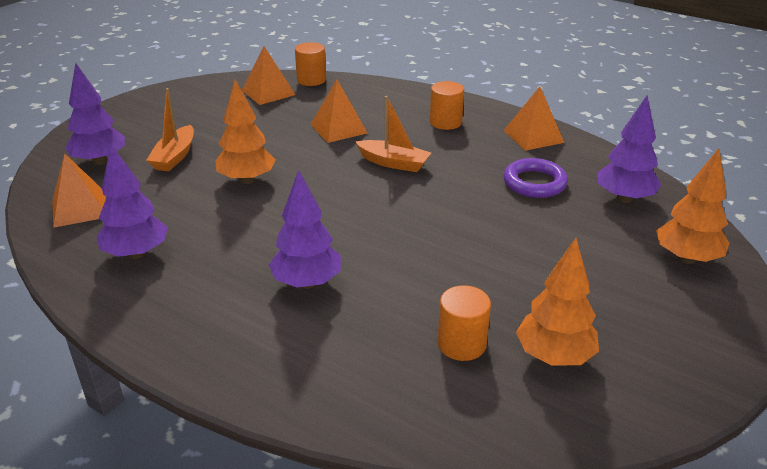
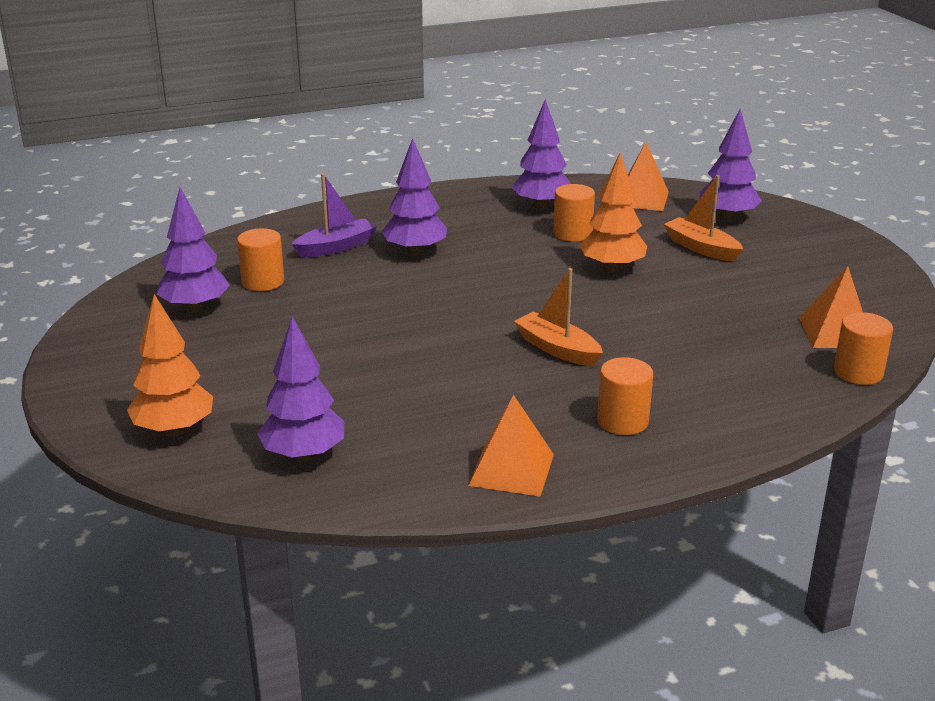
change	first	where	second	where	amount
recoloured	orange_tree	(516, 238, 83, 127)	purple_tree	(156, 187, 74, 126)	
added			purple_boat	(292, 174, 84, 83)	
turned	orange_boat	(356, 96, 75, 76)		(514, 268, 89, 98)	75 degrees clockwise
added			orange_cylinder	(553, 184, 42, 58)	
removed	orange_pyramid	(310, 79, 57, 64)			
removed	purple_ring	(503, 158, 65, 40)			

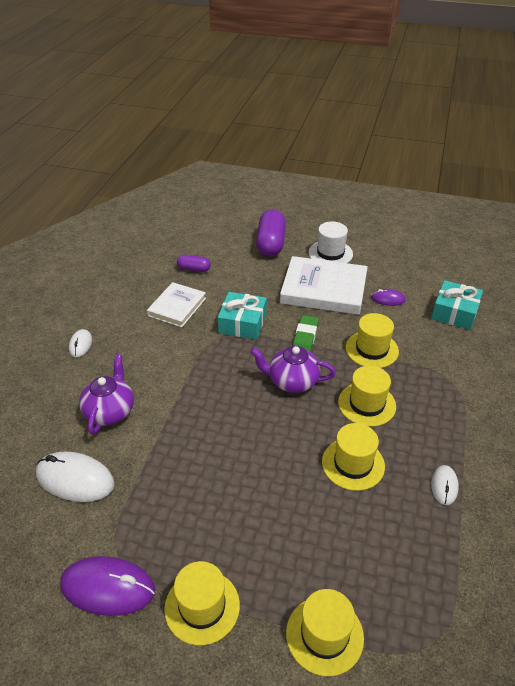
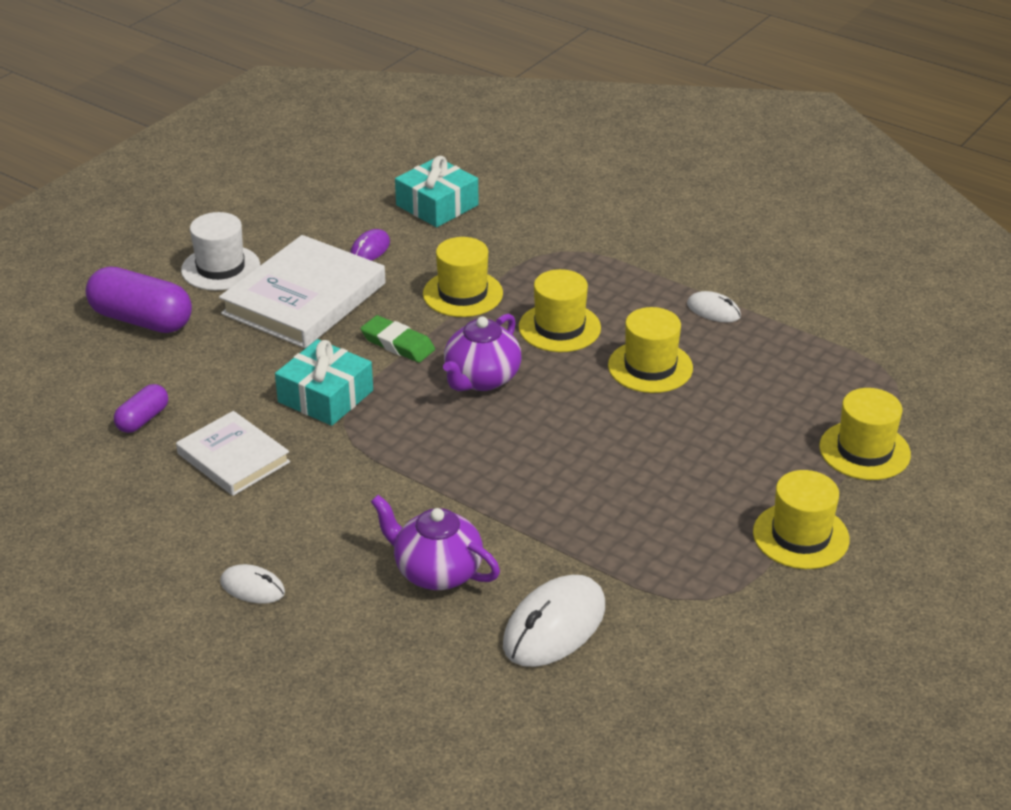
change	first	where	second	where	amount
removed	purple_mouse	(60, 556, 95, 60)			

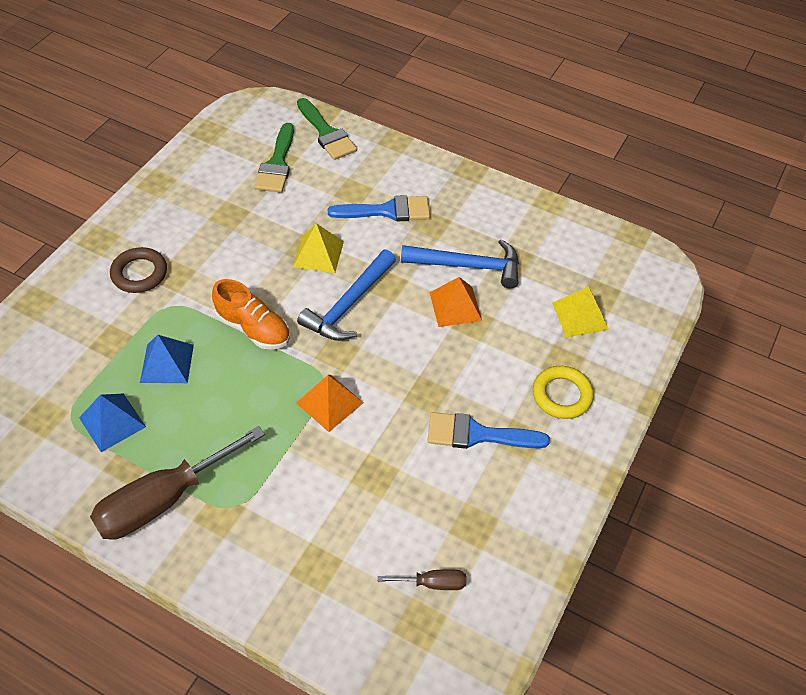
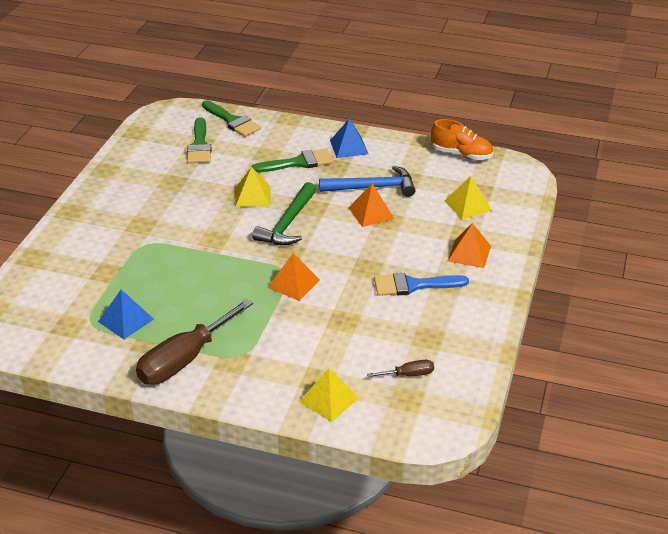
change	first	where	second	where	amount
recoloured	blue_brush	(328, 195, 102, 26)	green_brush	(251, 149, 82, 24)	
recoloured	blue_hammer	(297, 249, 99, 92)	green_hammer	(252, 182, 64, 63)	
added			yellow_pyramid	(299, 368, 60, 54)	
moved	blue_pyramid	(140, 335, 54, 48)		(330, 118, 38, 40)	
moved	orange_shoe	(212, 279, 78, 71)		(431, 119, 62, 41)	
replaced	yellow_ring	(533, 366, 61, 53)	orange_pyramid	(448, 223, 43, 45)	
removed	brown_ring	(110, 247, 57, 46)			

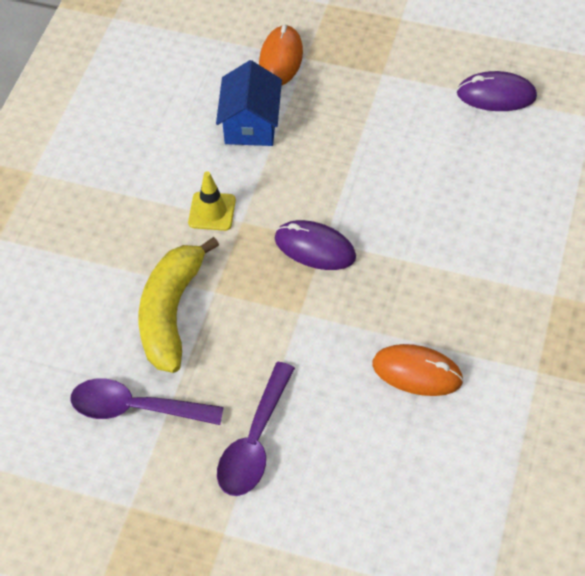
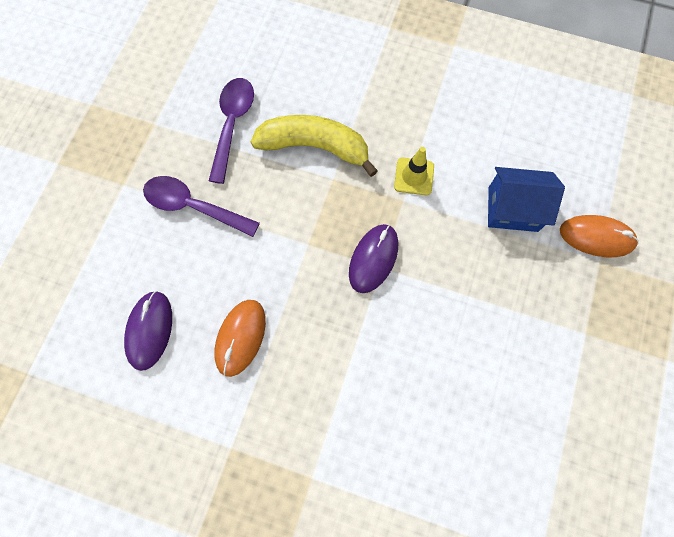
change	first	where	second	where	amount
moved	purple_mouse	(457, 71, 80, 40)		(124, 291, 48, 80)	

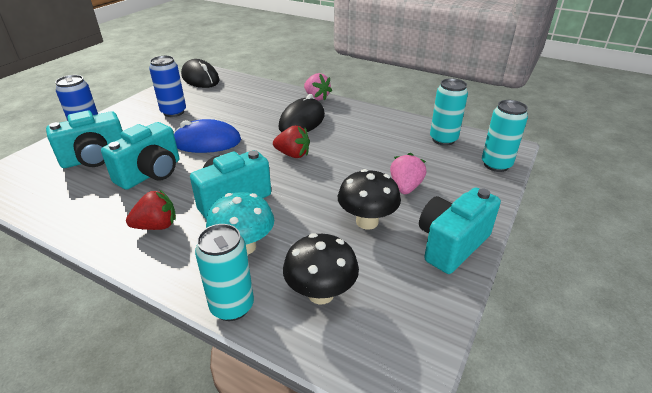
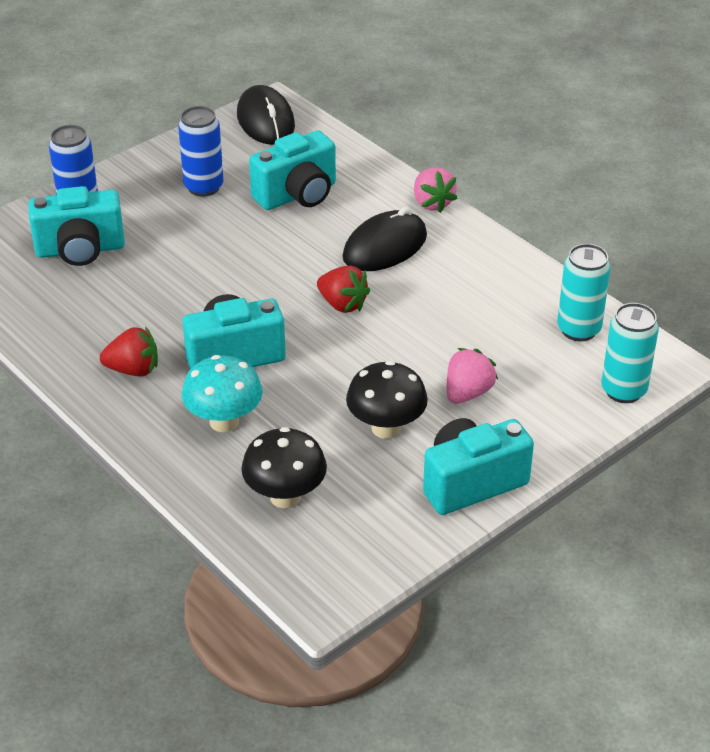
change	first	where	second	where	amount
moved	turquoise_camera	(101, 122, 78, 68)		(249, 130, 87, 80)	
removed	blue_mouse	(174, 119, 67, 34)			
removed	turquoise_can	(195, 224, 59, 97)			

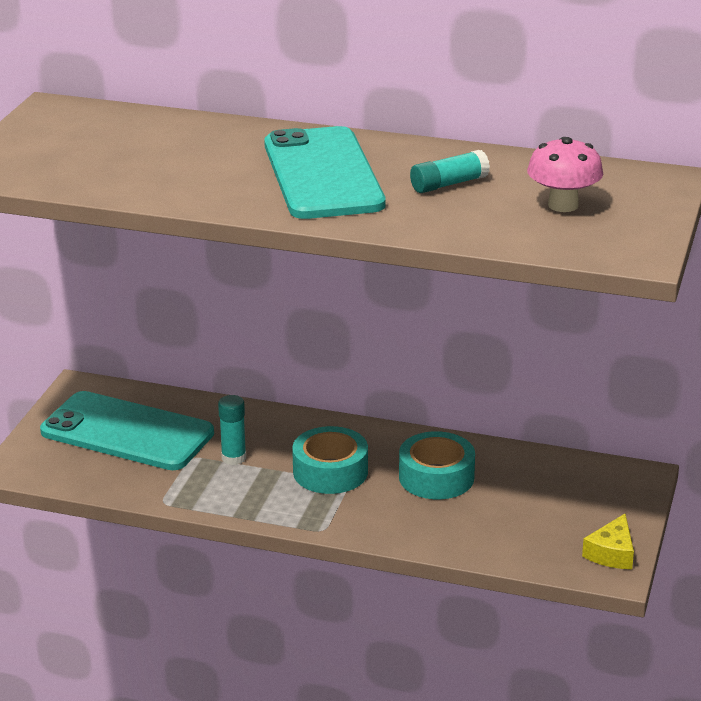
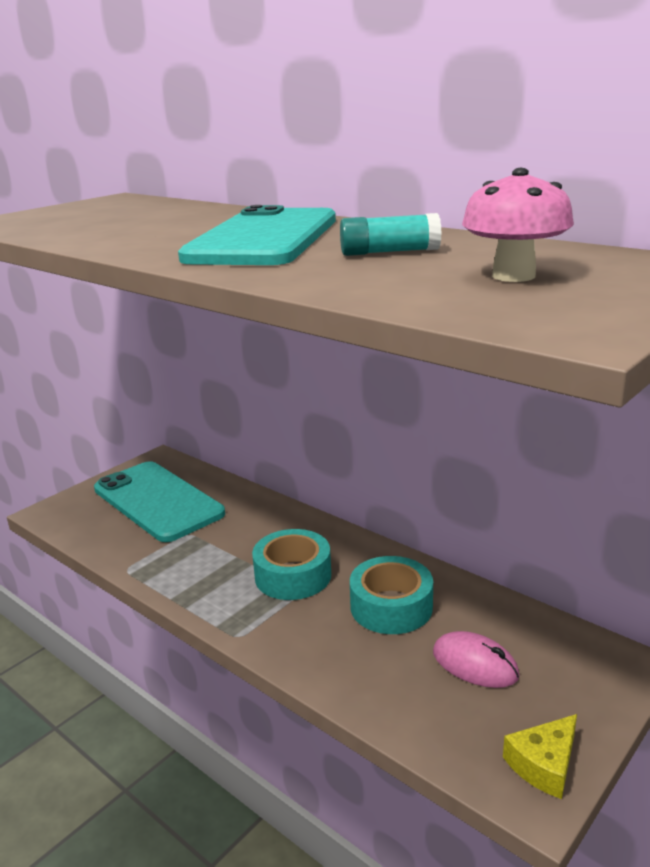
change	first	where	second	where	amount
added			pink_mouse	(433, 631, 87, 57)	
removed	turquoise_glue_stick	(218, 395, 28, 70)			

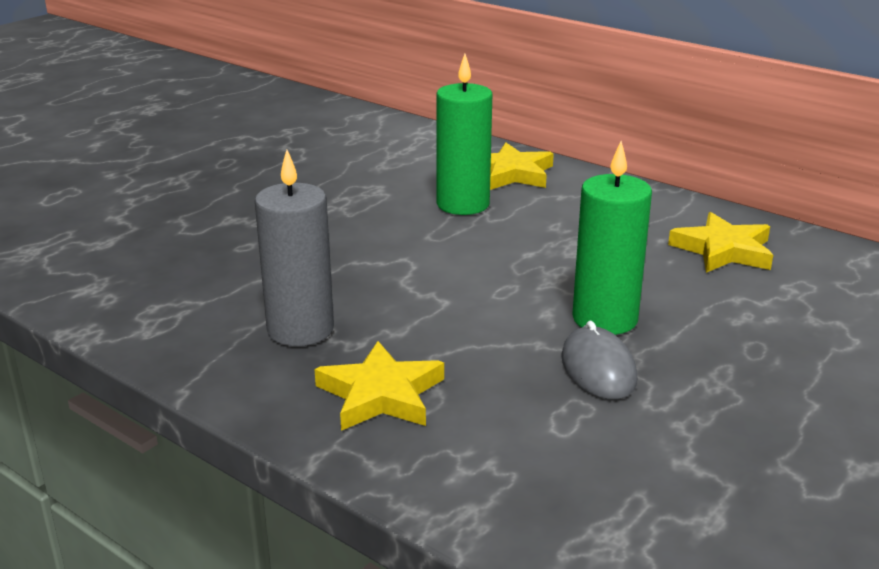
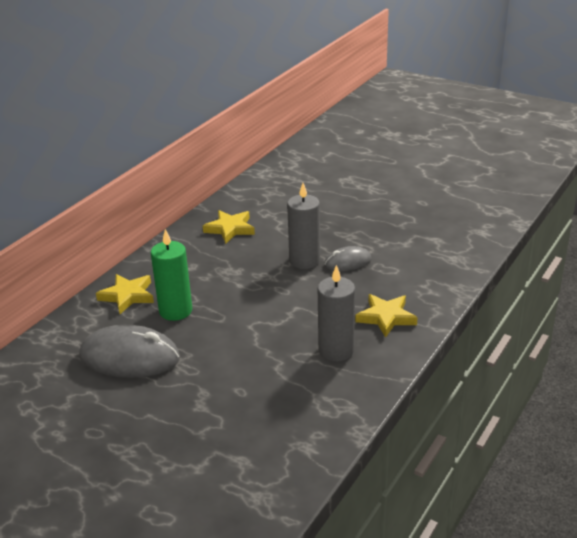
change	first	where	second	where	amount
added			grey_mouse	(79, 325, 101, 53)	
recoloured	green_candle	(572, 141, 80, 194)	grey_candle	(287, 183, 33, 86)	

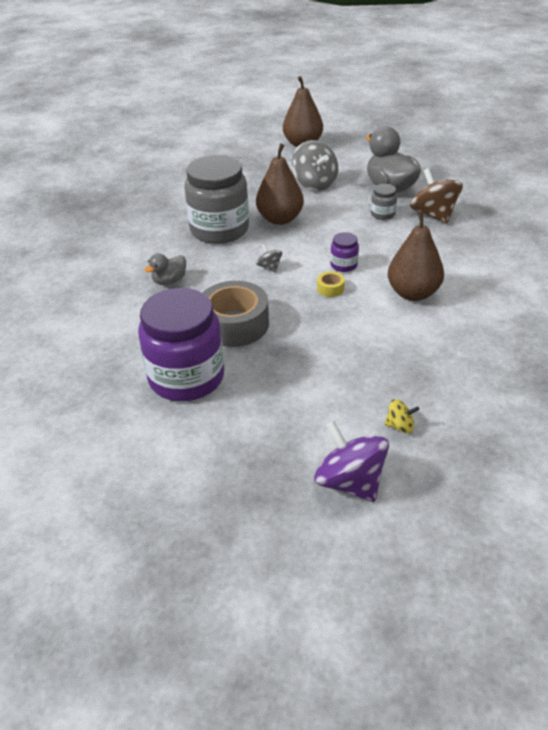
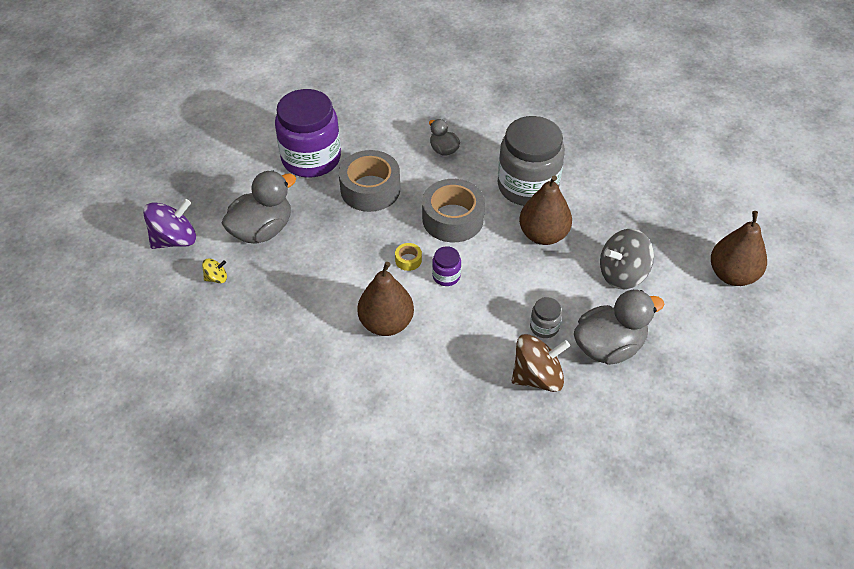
change	first	where	second	where	amount
turned	yellow_spinning_top	(385, 399, 34, 35)		(202, 258, 25, 25)	120 degrees counterclockwise
added			grey_duck	(222, 171, 74, 73)	
replaced	grey_spinning_top	(256, 244, 26, 29)	grey_tape	(422, 179, 63, 63)	

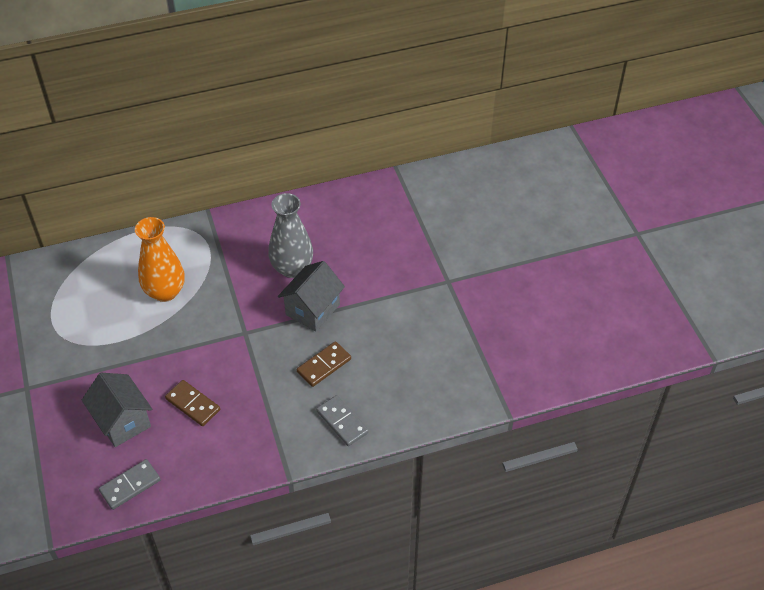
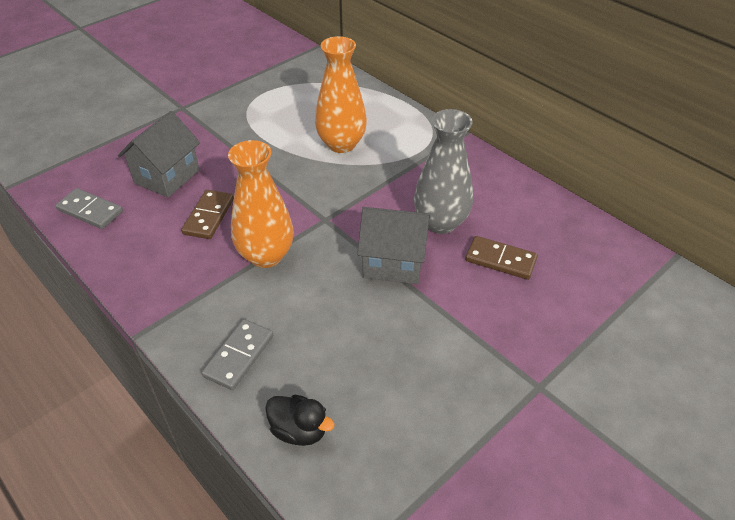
change	first	where	second	where	amount
added			orange_vase	(228, 140, 65, 128)	
added			black_duck	(265, 395, 70, 51)	
moved	brown_domino	(297, 341, 54, 46)		(465, 236, 73, 44)	

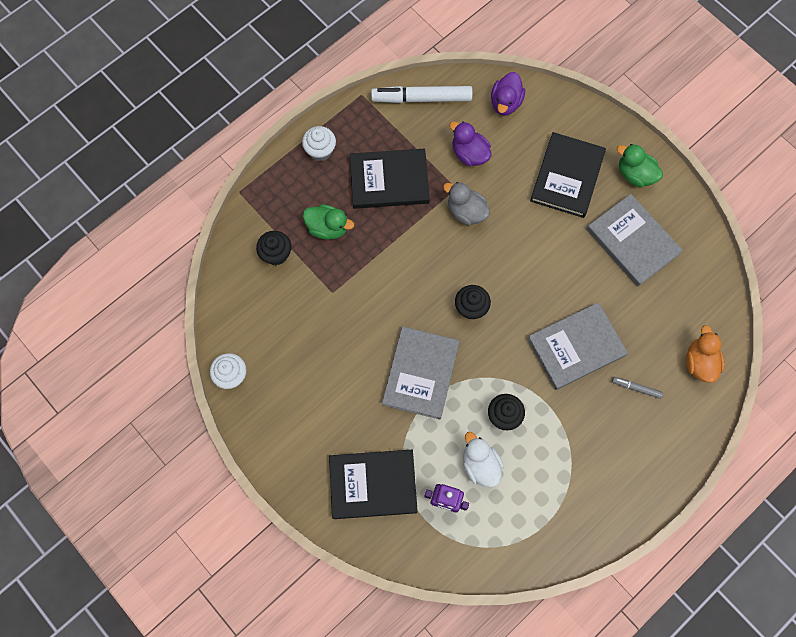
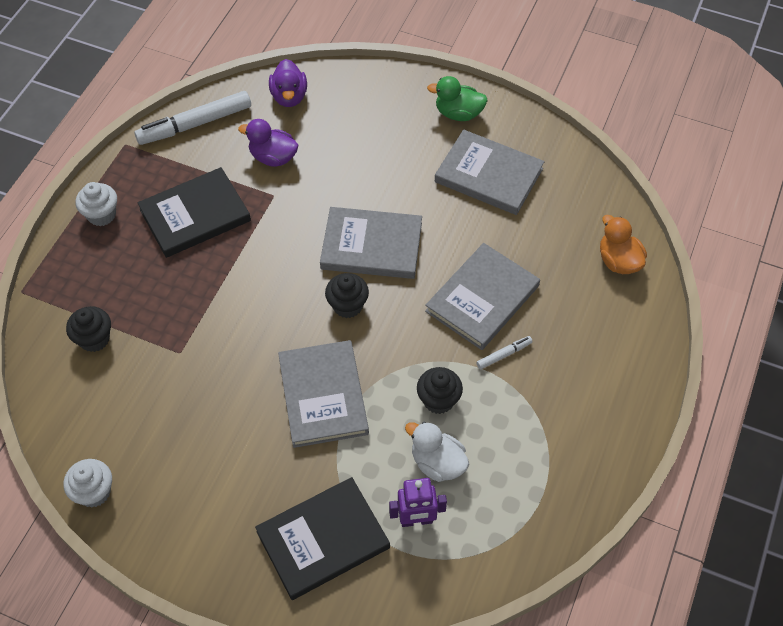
change	first	where	second	where	amount
added			grey_book	(320, 207, 102, 72)	
added			white_marker	(476, 336, 57, 33)	
removed	green_duck	(303, 204, 51, 36)			
removed	grey_duck	(443, 182, 47, 43)			
removed	black_book	(530, 132, 76, 86)			
removed	grey_marker	(612, 377, 51, 22)			

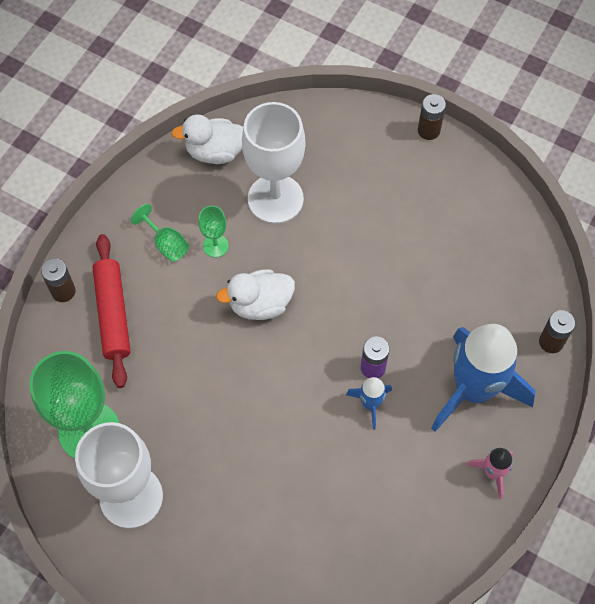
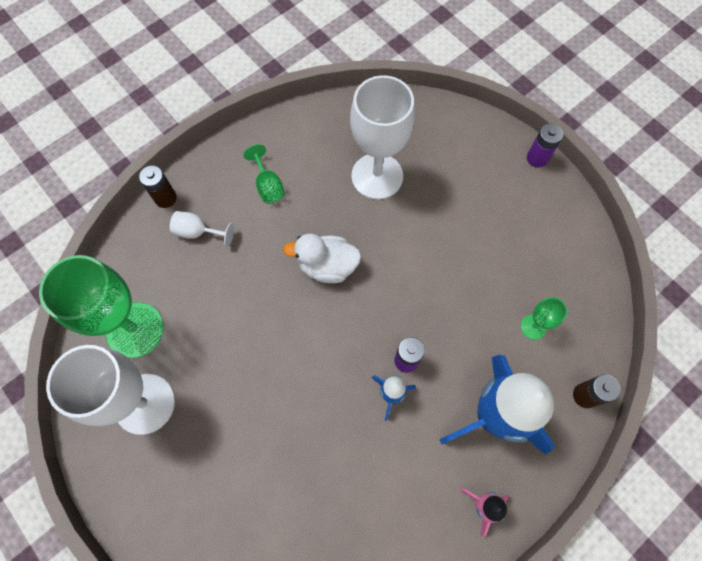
change	first	where	second	where	amount
replaced	red_rolling_pin	(93, 234, 38, 154)	white_goblet	(170, 211, 64, 36)	
moved	green_goblet	(198, 206, 31, 51)		(521, 297, 46, 43)	
recoloured	brown_battery	(418, 94, 28, 46)	purple_battery	(527, 124, 36, 44)	
removed	white_duck	(171, 114, 72, 50)			

